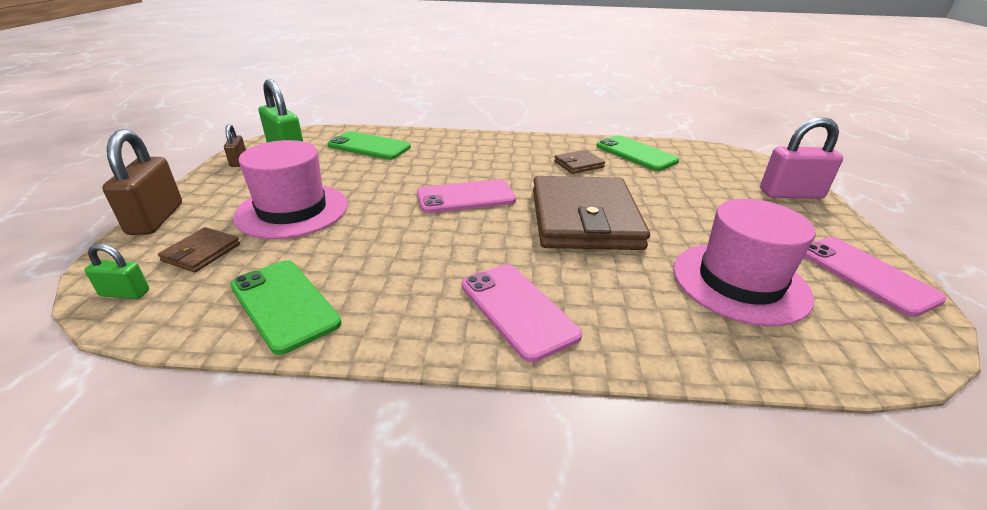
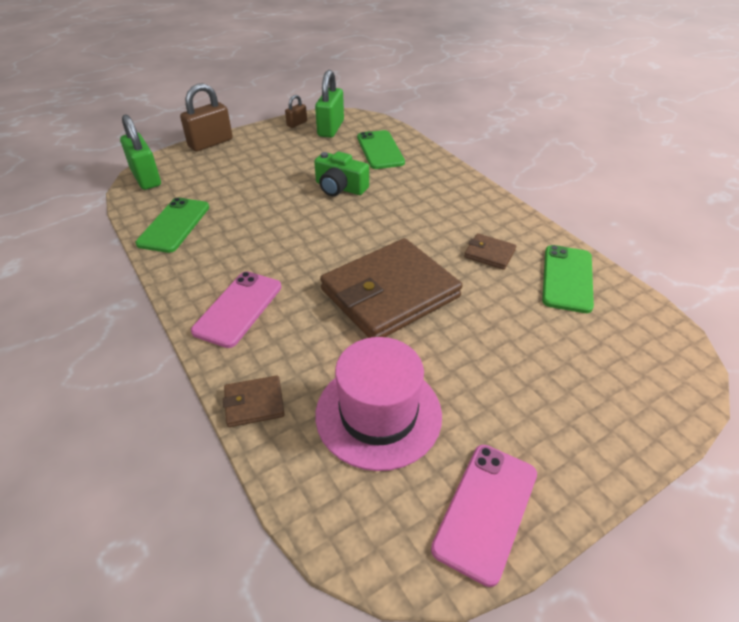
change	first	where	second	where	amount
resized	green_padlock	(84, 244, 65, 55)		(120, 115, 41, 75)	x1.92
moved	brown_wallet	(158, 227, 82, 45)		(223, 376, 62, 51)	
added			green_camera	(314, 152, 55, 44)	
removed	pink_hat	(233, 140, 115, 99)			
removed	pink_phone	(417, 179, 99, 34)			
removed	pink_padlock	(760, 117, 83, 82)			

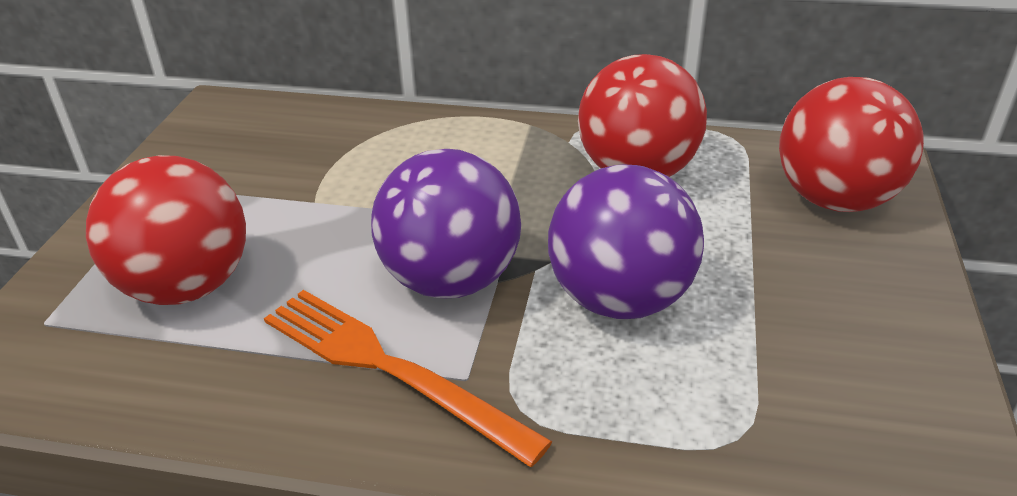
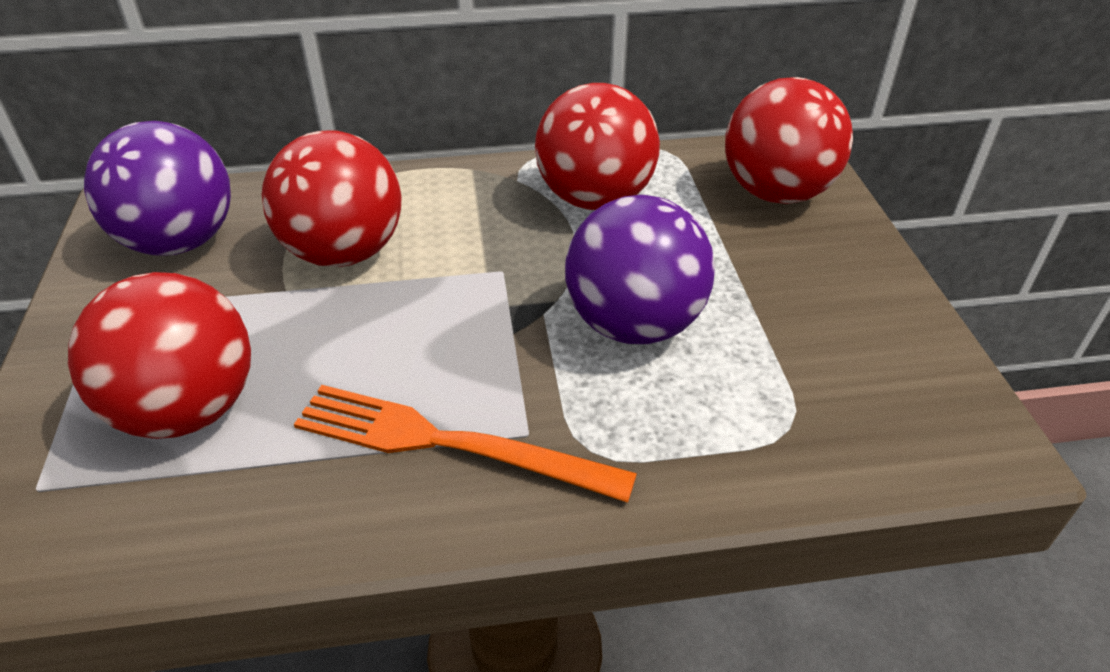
change	first	where	second	where	amount
moved	purple_ball	(371, 149, 150, 149)		(84, 121, 147, 135)	
added			red_ball	(262, 131, 140, 136)	

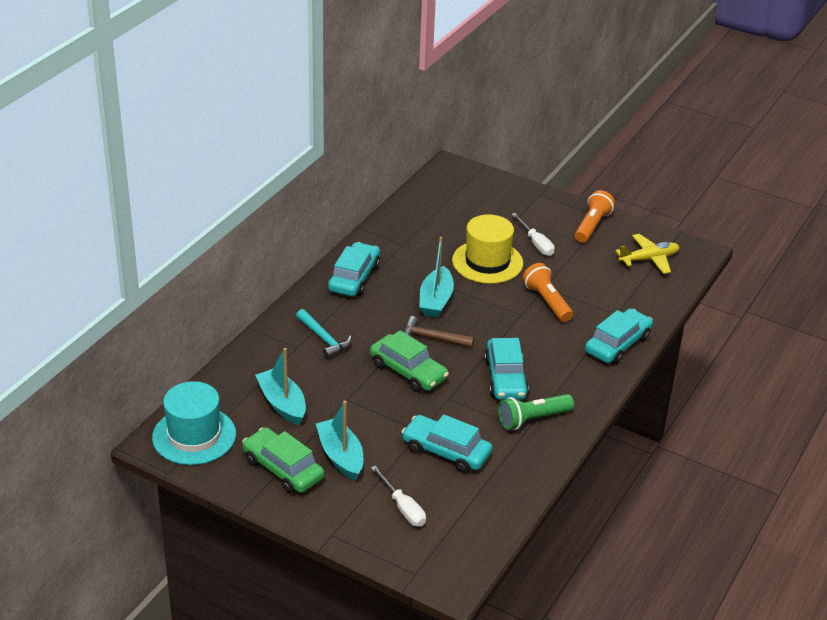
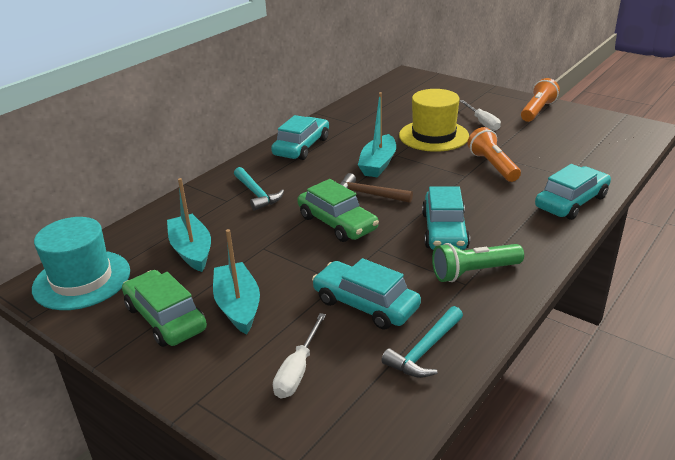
change	first	where	second	where	amount
turned	white_screwdriver	(371, 466, 55, 61)		(273, 313, 53, 85)	45 degrees clockwise
added			turquoise_hammer	(381, 306, 82, 72)	
removed	yellow_plane	(615, 234, 64, 40)			

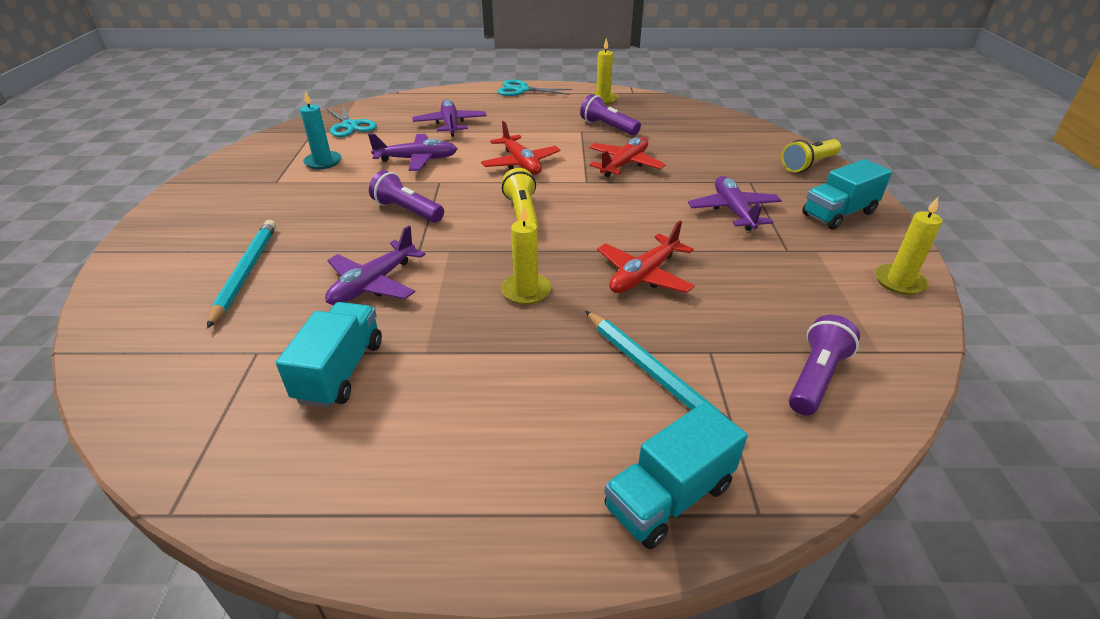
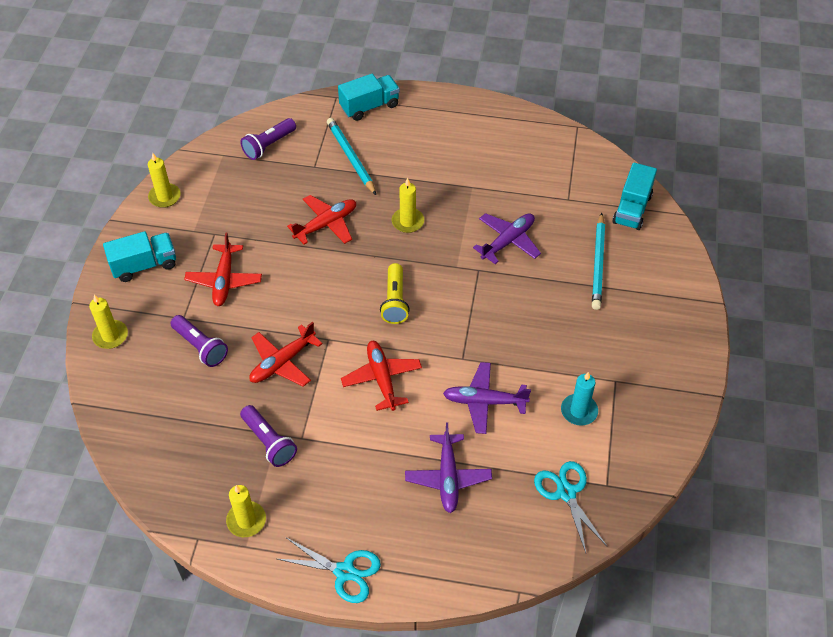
change	first	where	second	where	amount
replaced	yellow_flashlight	(781, 139, 60, 33)	yellow_candle	(89, 295, 39, 54)	
moved	purple_flashlight	(369, 170, 75, 53)		(171, 315, 57, 52)	
recoloured	purple_plane	(688, 176, 94, 55)	red_plane	(184, 232, 78, 74)	
moved	turquoise_truck	(276, 302, 106, 106)		(612, 162, 45, 68)	

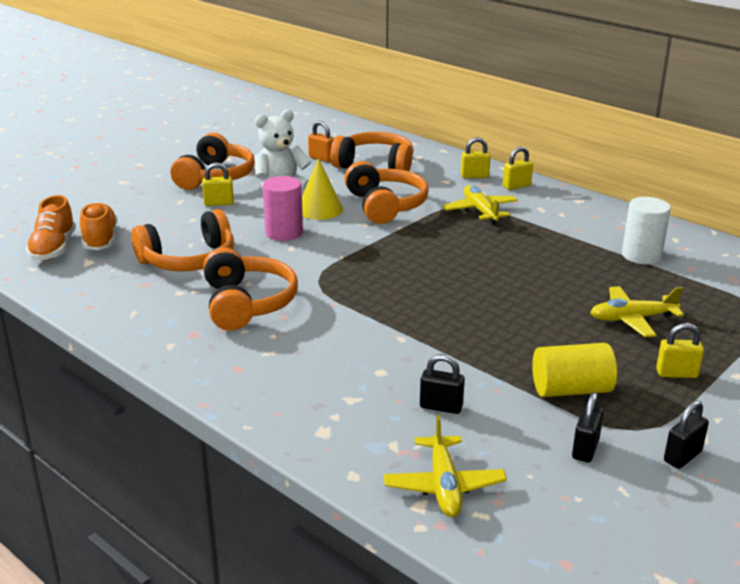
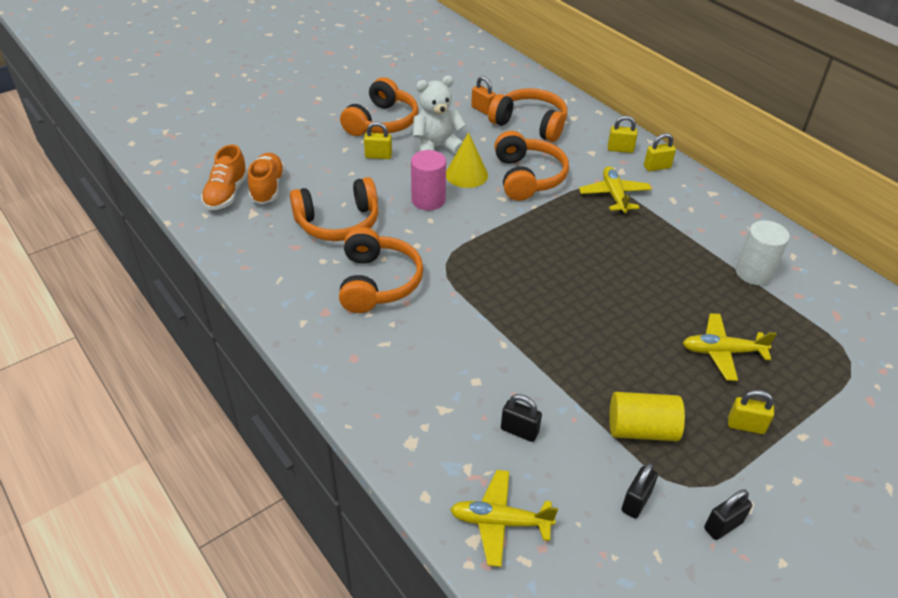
change	first	where	second	where	amount
turned	yellow_plane	(384, 415, 123, 102)		(450, 470, 108, 97)	90 degrees clockwise

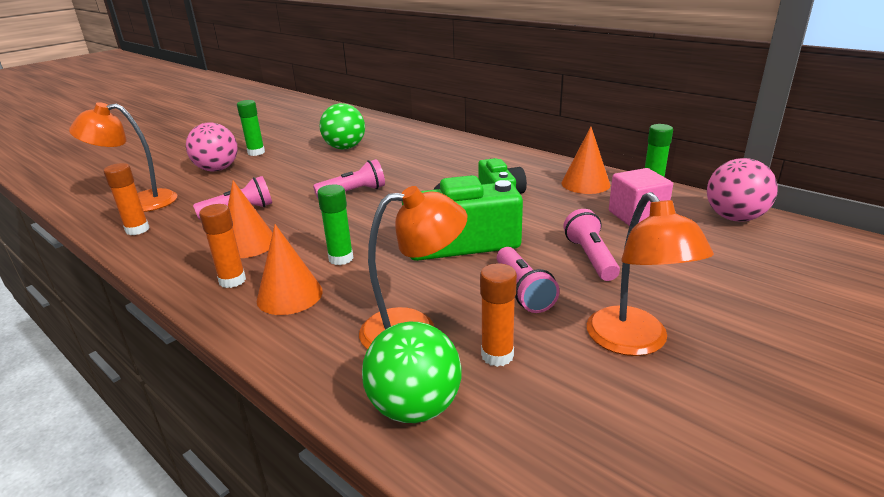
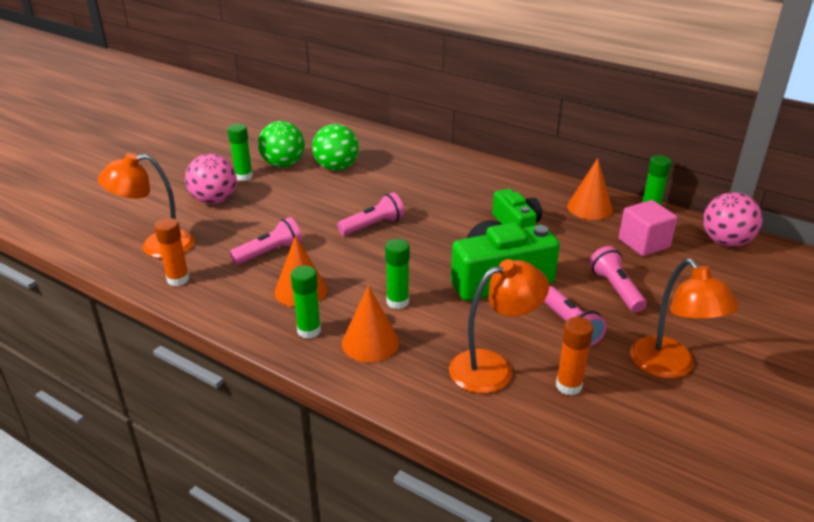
change	first	where	second	where	amount
moved	green_ball	(362, 322, 100, 101)		(258, 121, 47, 47)	
recoloured	orange_glue_stick	(199, 204, 47, 84)	green_glue_stick	(291, 265, 30, 74)	

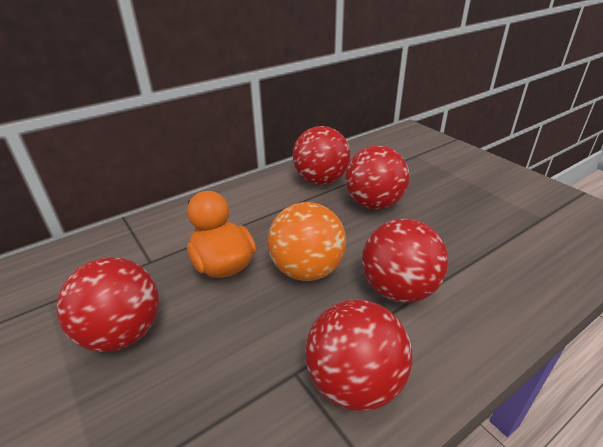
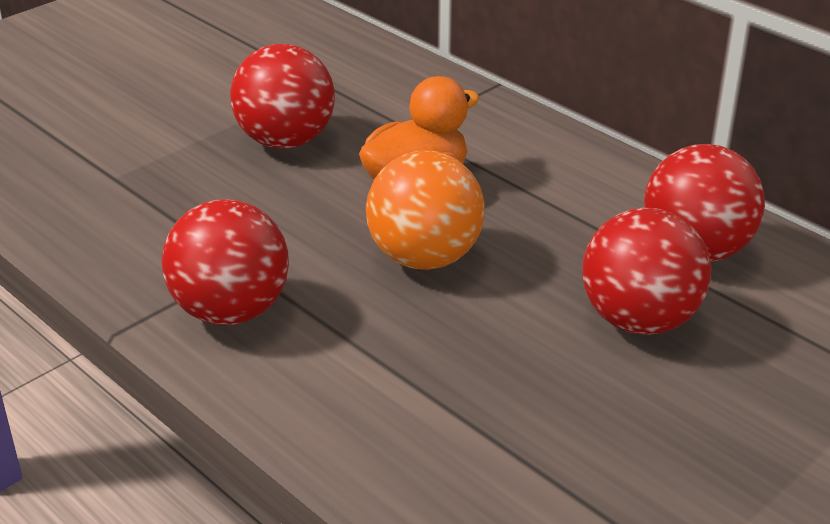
change	first	where	second	where	amount
removed	red_ball	(362, 218, 87, 85)			

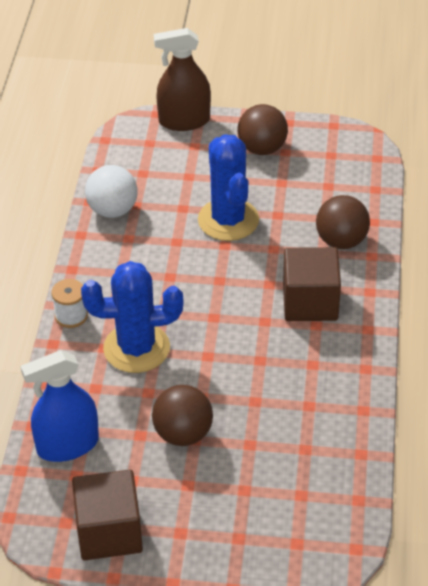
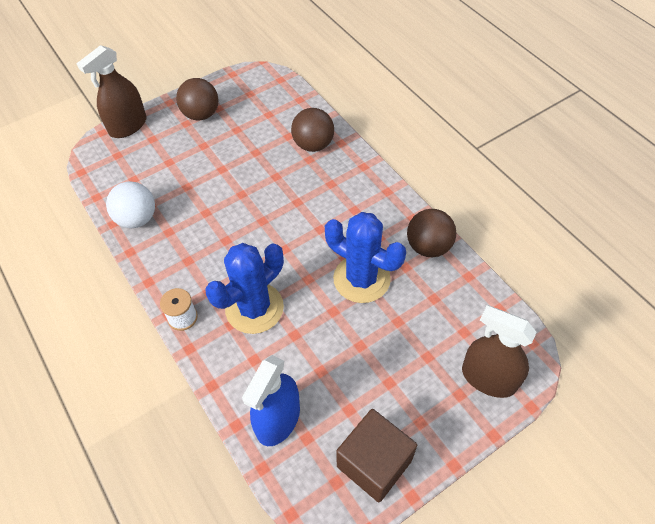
change	first	where	second	where	amount
moved	blue_cactus	(198, 134, 61, 107)		(325, 212, 81, 91)	
moved	brown_ball	(152, 385, 61, 61)		(407, 209, 49, 48)	
added			brown_spray_bottle	(462, 305, 75, 93)	
removed	brown_cube	(283, 247, 58, 74)			

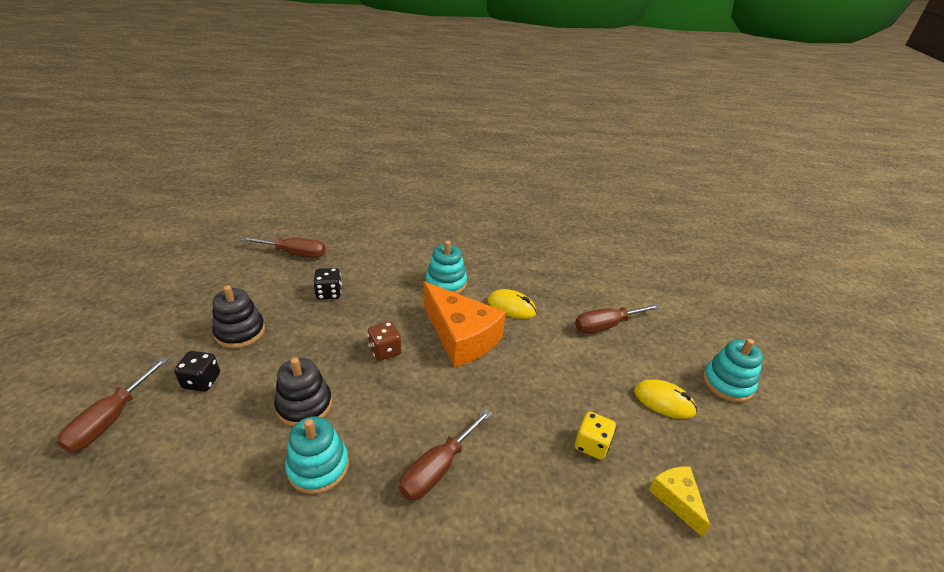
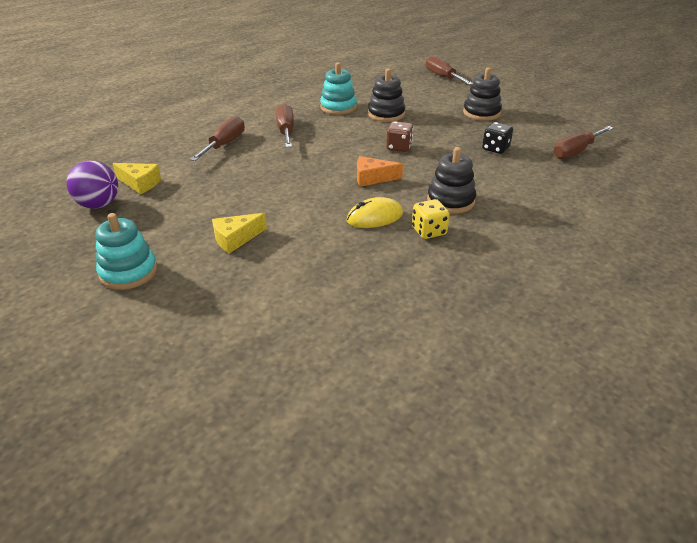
change	first	where	second	where	amount
added			purple_ball	(67, 161, 51, 48)	
moved	brown_screwdriver	(575, 304, 85, 29)		(190, 116, 55, 45)	
added			yellow_cheese	(212, 213, 55, 40)	
resized	orange_cheese	(424, 282, 82, 86)		(357, 156, 46, 31)	x0.51
moved	yellow_dice	(575, 411, 41, 49)		(412, 199, 38, 40)	
recoloured	turquoise_stacking_toy	(426, 240, 41, 54)	black_stacking_toy	(427, 147, 49, 67)	
removed	black_dice	(174, 351, 46, 41)			
removed	yellow_mouse	(634, 379, 63, 40)			

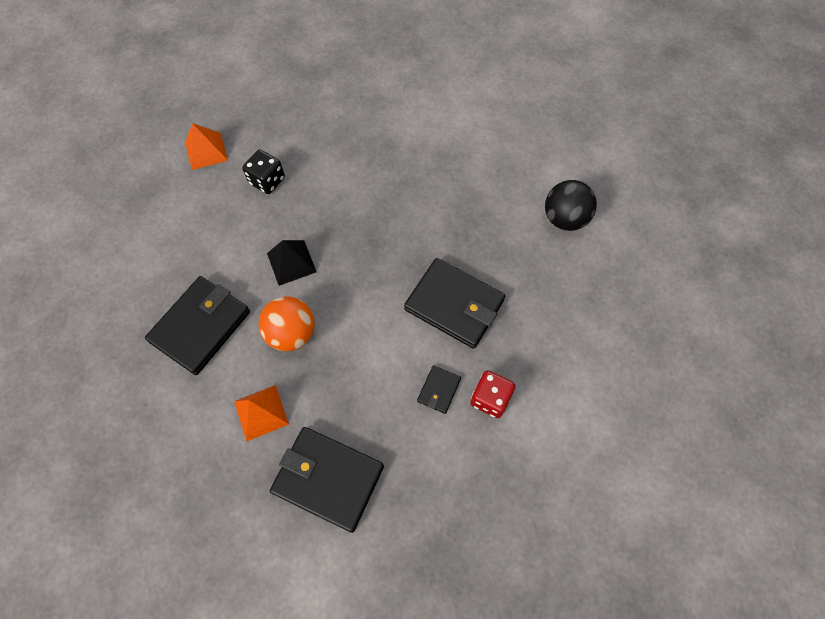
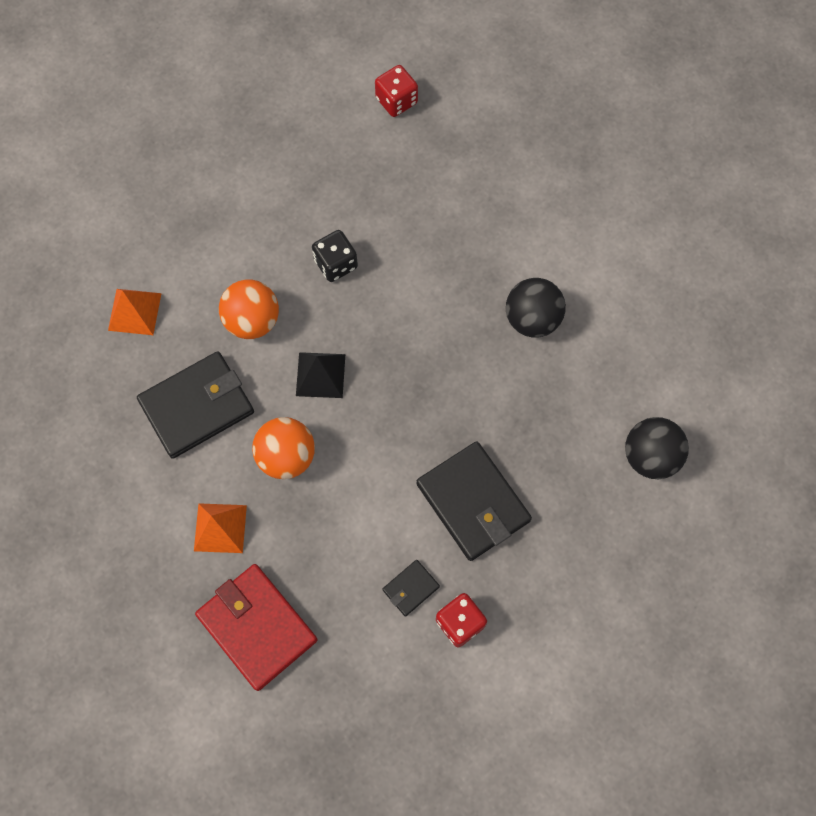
change	first	where	second	where	amount
moved	orange_pyramid	(185, 123, 43, 47)		(108, 289, 54, 46)	
recoloured	black_wallet	(270, 427, 114, 106)	red_wallet	(195, 564, 123, 127)	
added			orange_ball	(219, 280, 60, 59)	
added			red_dice	(375, 65, 43, 52)	
added			black_ball	(506, 278, 60, 59)	

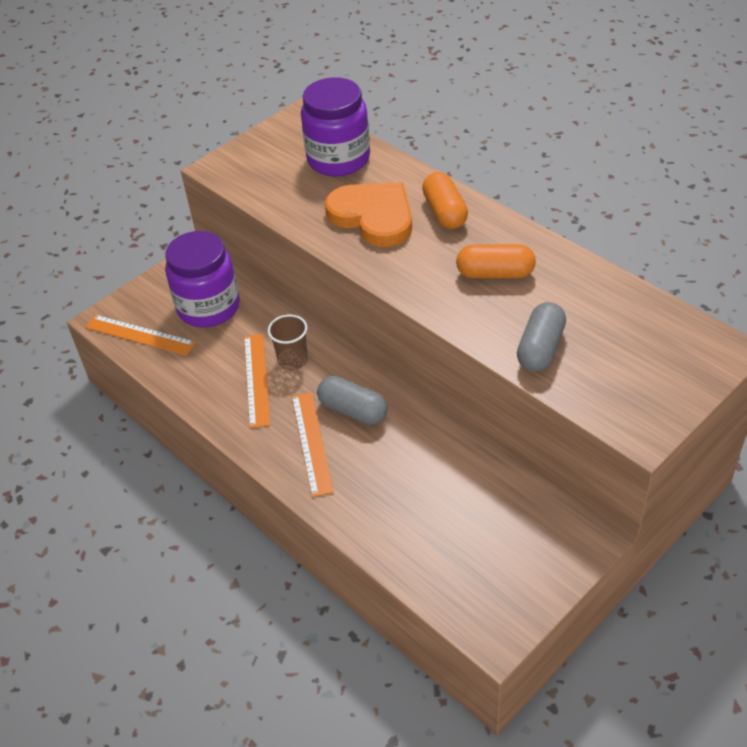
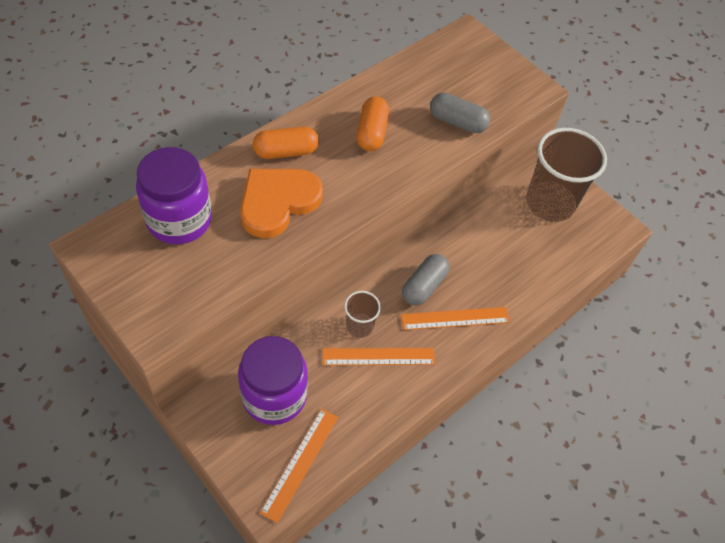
change	first	where	second	where	amount
added			brown_cup	(526, 128, 81, 94)	

